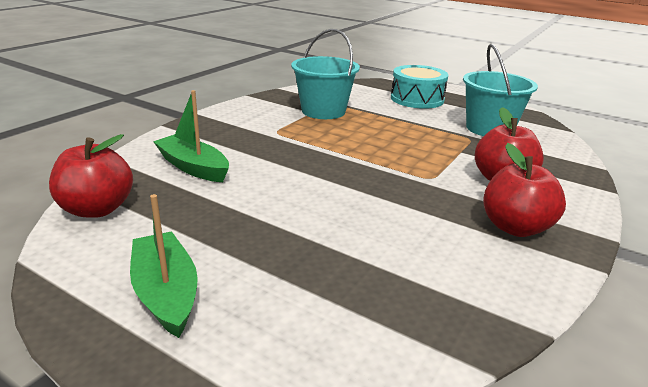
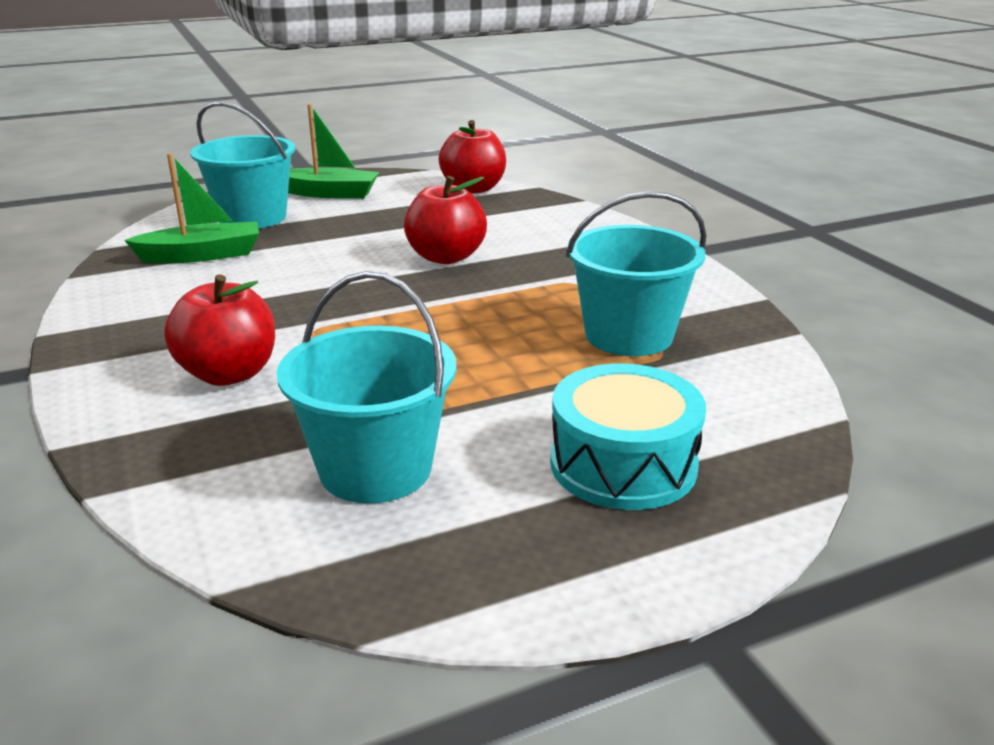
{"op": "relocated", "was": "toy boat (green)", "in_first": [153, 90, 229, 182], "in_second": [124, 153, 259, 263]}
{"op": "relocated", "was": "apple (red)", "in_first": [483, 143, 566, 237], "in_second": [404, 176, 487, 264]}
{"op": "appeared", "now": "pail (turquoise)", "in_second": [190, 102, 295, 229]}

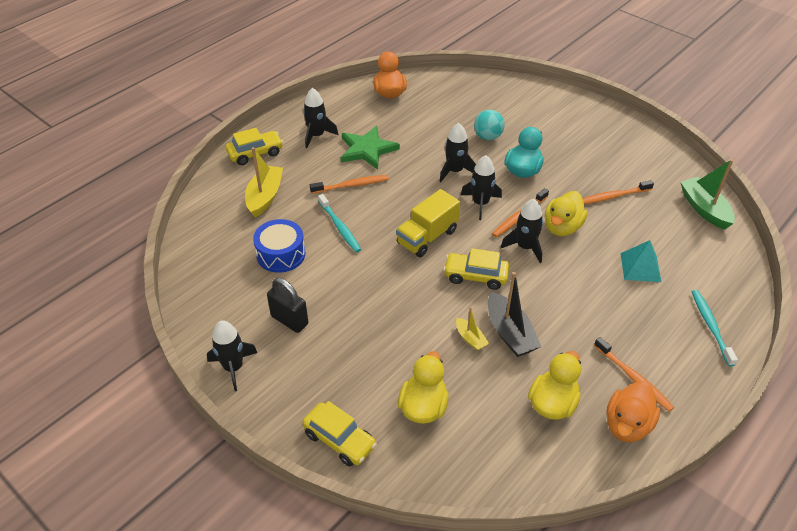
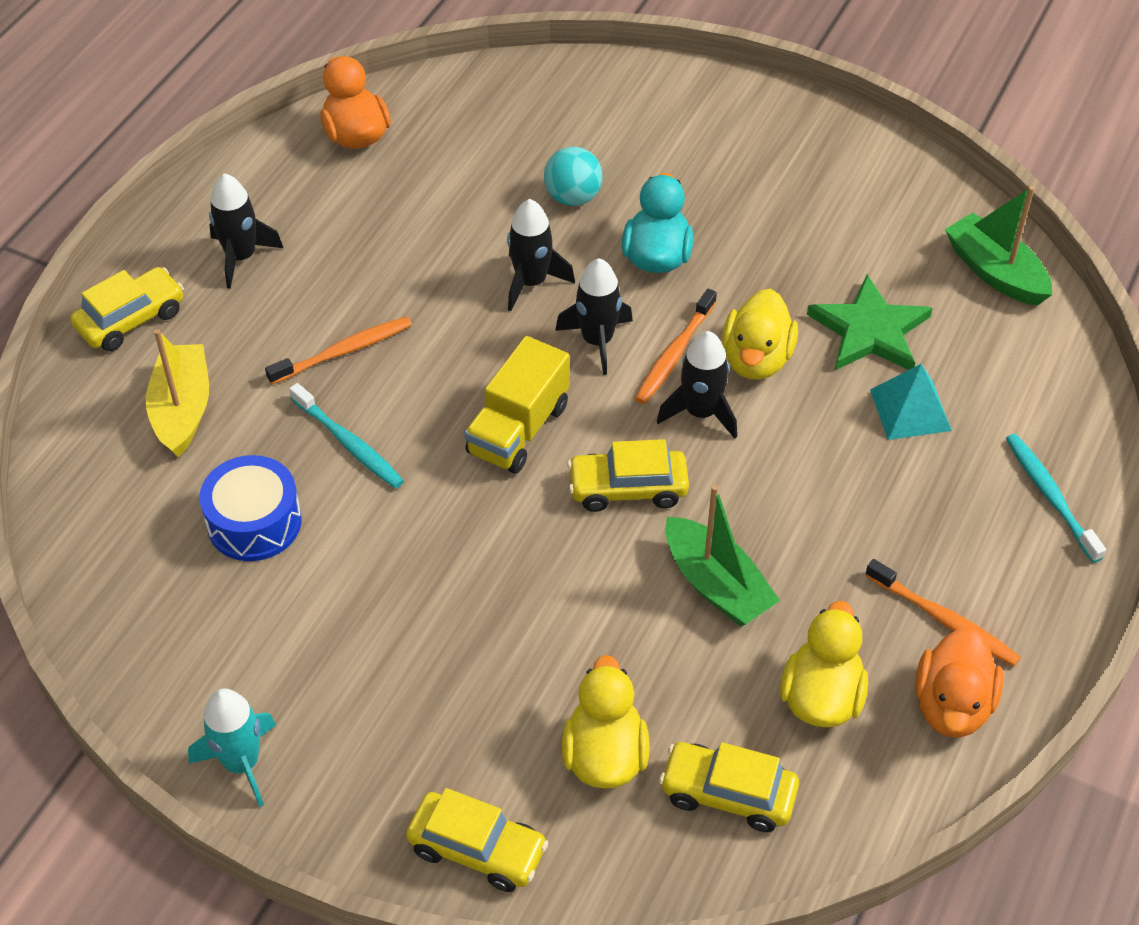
{"op": "relocated", "was": "five-pointed star (green)", "in_first": [341, 126, 400, 170], "in_second": [807, 274, 933, 370]}
{"op": "missing", "was": "toothbrush (orange-coloured)", "in_first": [582, 180, 654, 204]}
{"op": "colour", "was": "toy boat (jet-black)", "now": "toy boat (green)", "in_first": [488, 272, 541, 357], "in_second": [666, 485, 780, 626]}
{"op": "missing", "was": "lock (jet-black)", "in_first": [267, 278, 308, 333]}
{"op": "missing", "was": "toy boat (yellow)", "in_first": [456, 307, 489, 351]}
{"op": "colour", "was": "toy rocket (jet-black)", "now": "toy rocket (turquoise)", "in_first": [207, 320, 257, 391], "in_second": [188, 688, 276, 807]}
{"op": "appeared", "now": "toy car (yellow)", "in_second": [659, 742, 799, 832]}

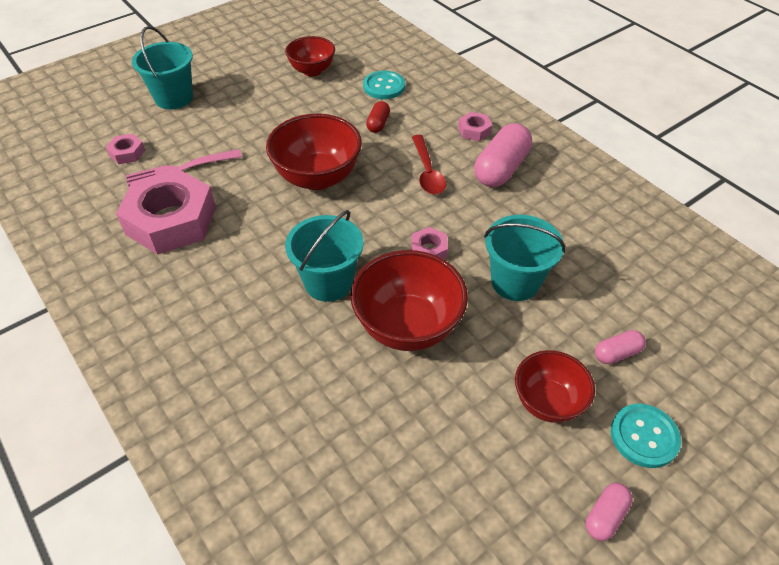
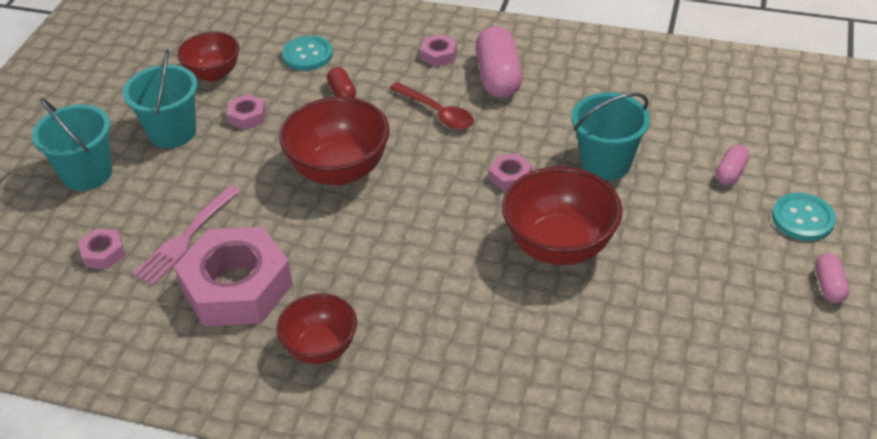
{"op": "relocated", "was": "pail (turquoise)", "in_first": [285, 210, 364, 302], "in_second": [123, 50, 198, 148]}
{"op": "relocated", "was": "serving bowl (red)", "in_first": [515, 350, 595, 423], "in_second": [276, 293, 357, 364]}
{"op": "appeared", "now": "nut (rose-pink)", "in_second": [227, 94, 266, 130]}

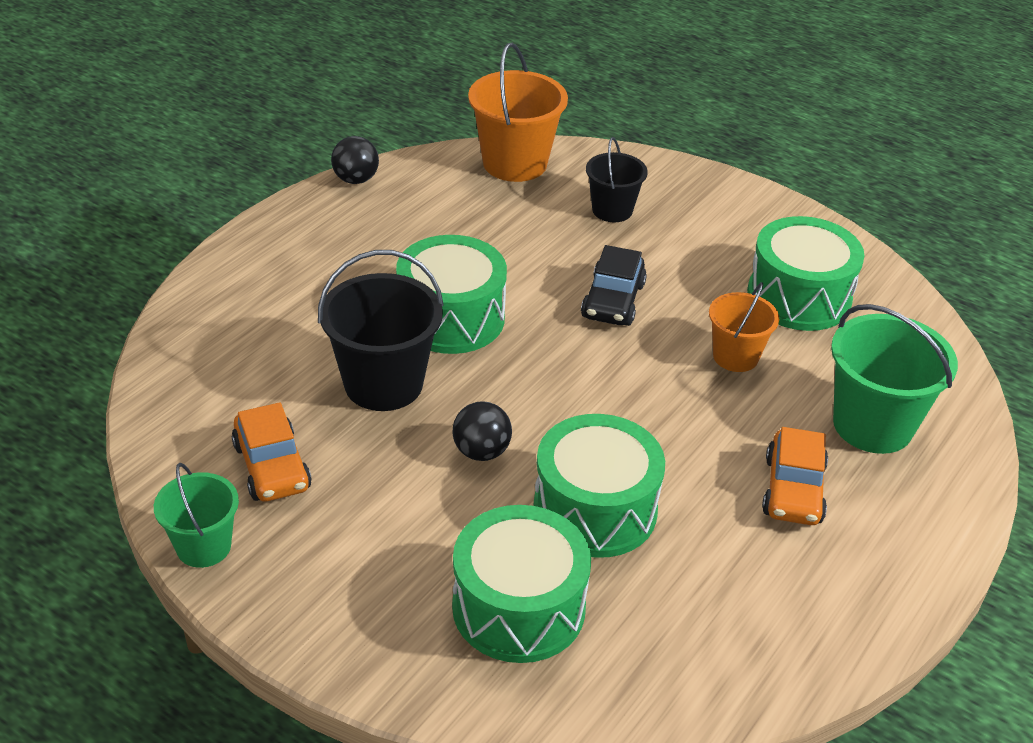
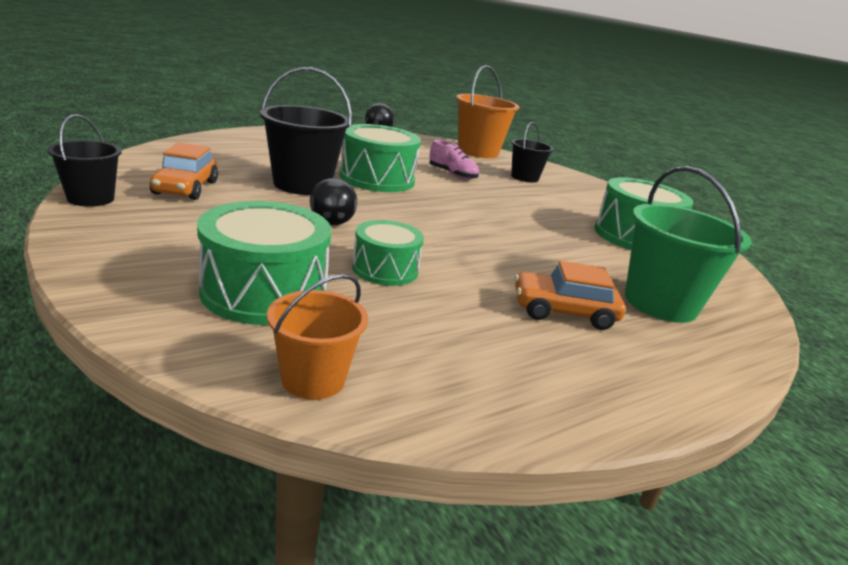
{"op": "missing", "was": "toy car (jet-black)", "in_first": [581, 245, 647, 326]}
{"op": "relocated", "was": "pail (orange-coloured)", "in_first": [709, 282, 779, 372], "in_second": [267, 274, 368, 400]}
{"op": "size", "was": "snare drum (green)", "in_first": [534, 414, 665, 558], "in_second": [352, 220, 424, 286], "ratio": 0.62}
{"op": "spun", "was": "toy car (orange-coloured)", "in_first": [762, 427, 828, 525], "in_second": [514, 261, 626, 330], "clockwise": 60}
{"op": "colour", "was": "pail (green)", "now": "pail (jet-black)", "in_first": [154, 463, 239, 568], "in_second": [47, 114, 122, 207]}
{"op": "appeared", "now": "shoe (rose-pink)", "in_second": [429, 140, 479, 180]}

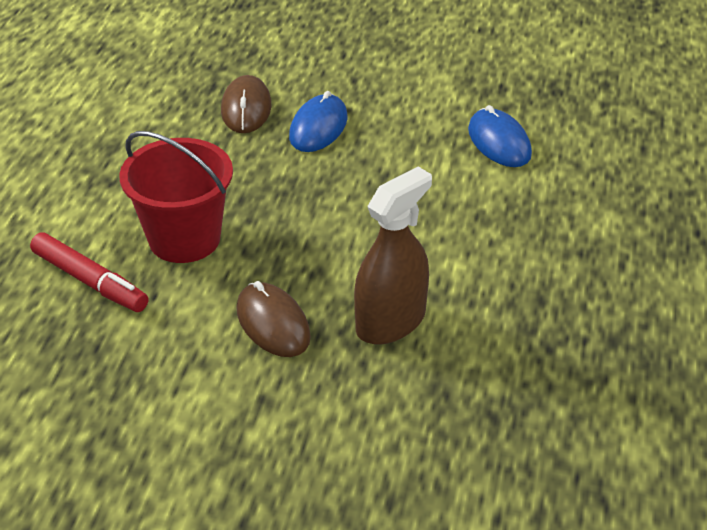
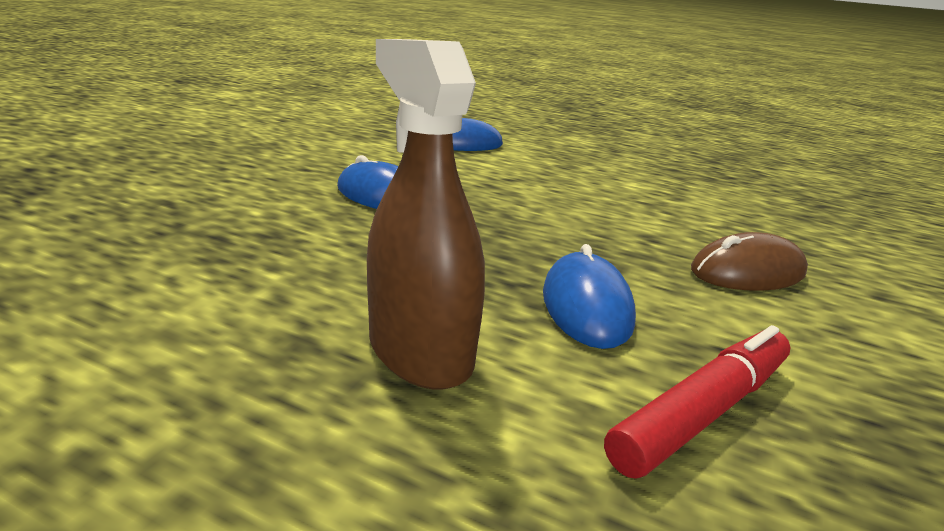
{"op": "missing", "was": "mouse (brown)", "in_first": [221, 75, 271, 133]}
{"op": "exchanged", "was": "pail (red)", "now": "mouse (cobalt)", "in_first": [119, 131, 233, 263], "in_second": [543, 244, 636, 349]}
{"op": "relocated", "was": "sprayer (brown)", "in_first": [354, 166, 432, 345], "in_second": [367, 39, 485, 390]}

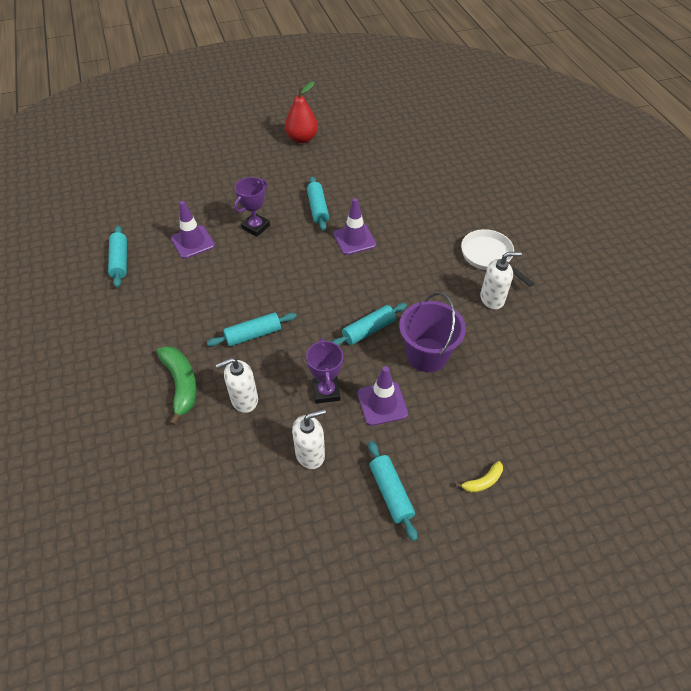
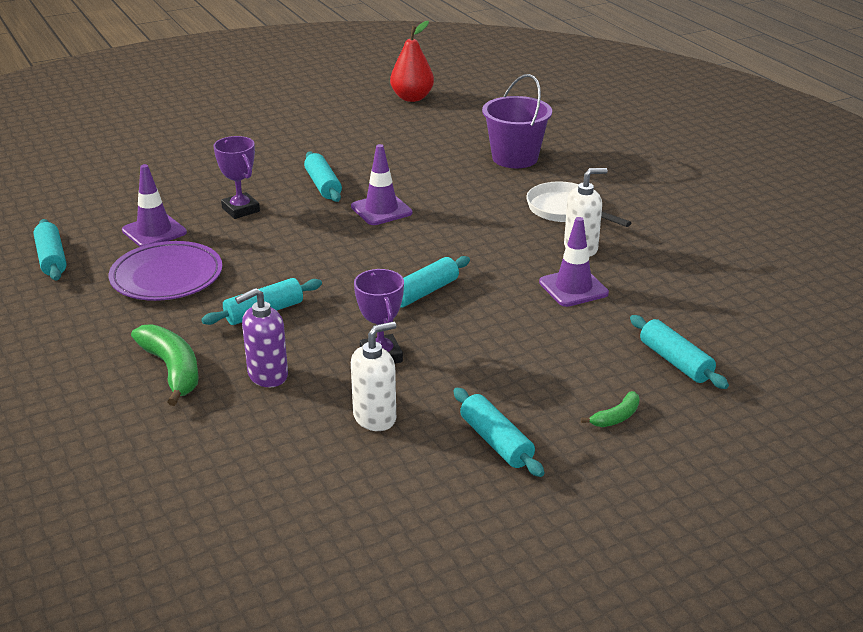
{"op": "relocated", "was": "pear fruit (red)", "in_first": [285, 82, 318, 143], "in_second": [390, 21, 434, 102]}
{"op": "spun", "was": "award cup (purple)", "in_first": [234, 177, 270, 237], "in_second": [214, 136, 260, 219], "clockwise": -60}
{"op": "relocated", "was": "pail (purple)", "in_first": [399, 292, 466, 372], "in_second": [482, 74, 552, 168]}
{"op": "colour", "was": "soap pump (snow-white)", "now": "soap pump (purple)", "in_first": [216, 358, 258, 413], "in_second": [235, 288, 288, 387]}
{"op": "relocated", "was": "road cone (purple)", "in_first": [358, 366, 408, 426], "in_second": [539, 217, 609, 307]}
{"op": "colour", "was": "banana fruit (yellow)", "now": "banana fruit (green)", "in_first": [455, 461, 503, 493], "in_second": [581, 391, 640, 427]}
{"op": "appeared", "now": "flat dish (purple)", "in_second": [109, 241, 223, 301]}
{"op": "appeared", "now": "pastry roller (turquoise)", "in_second": [630, 315, 729, 389]}

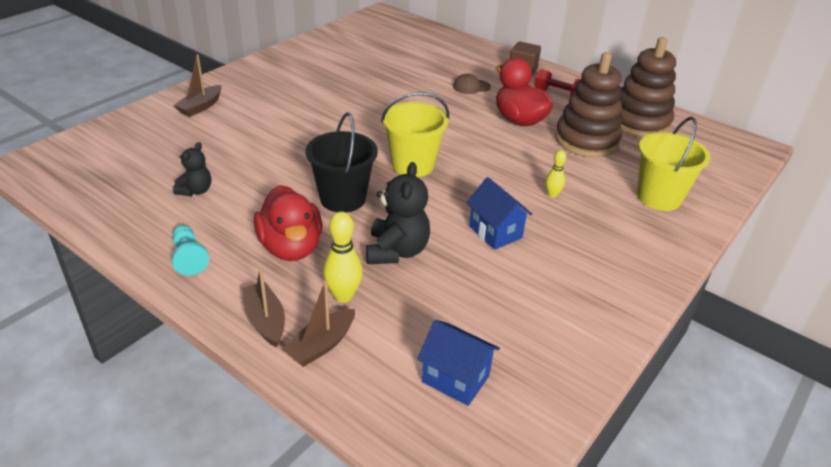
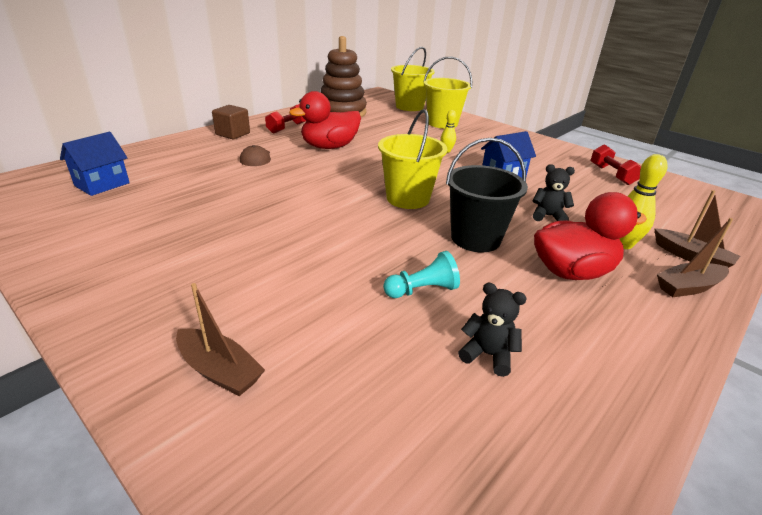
{"op": "missing", "was": "stacking toy (brown)", "in_first": [555, 52, 622, 157]}
{"op": "size", "was": "stuffed bear (jet-black)", "in_first": [366, 162, 430, 264], "in_second": [532, 164, 575, 221], "ratio": 0.6}
{"op": "relocated", "was": "pawn (turquoise)", "in_first": [172, 225, 209, 276], "in_second": [383, 251, 460, 298]}
{"op": "relocated", "was": "house (cobalt)", "in_first": [417, 320, 500, 406], "in_second": [60, 132, 130, 196]}
{"op": "appeared", "now": "pail (yellow)", "in_second": [391, 47, 435, 111]}
{"op": "appeared", "now": "free weight (red)", "in_second": [591, 145, 641, 185]}

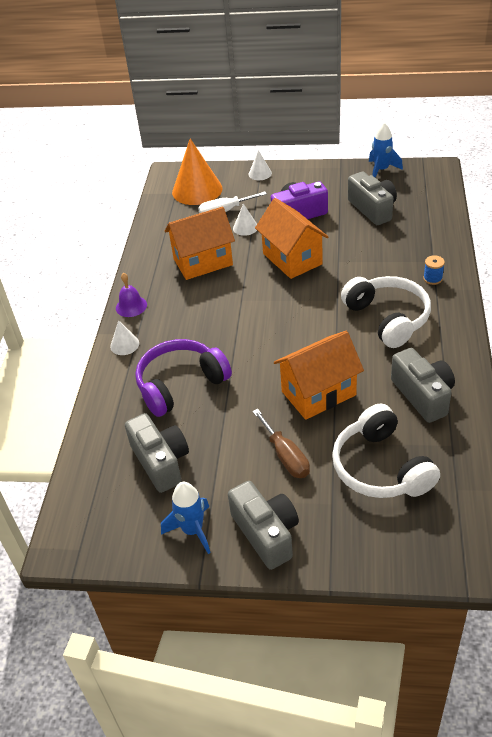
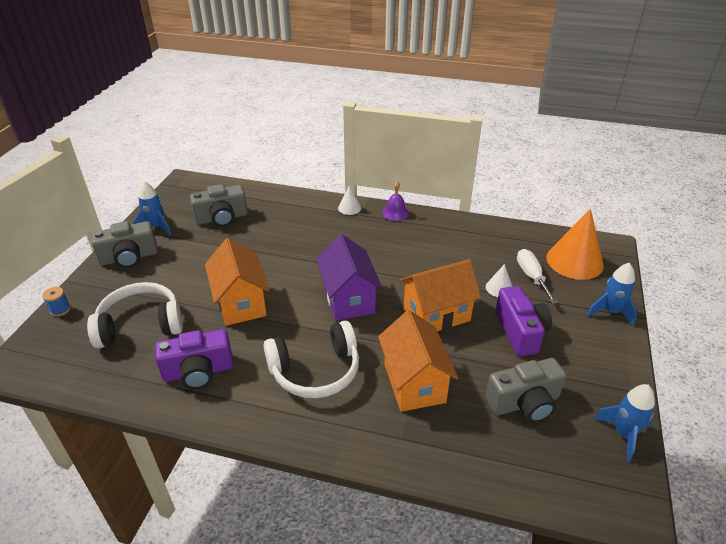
{"op": "exchanged", "was": "cone shape (snow-white)", "now": "toy rocket (cobalt)", "in_first": [248, 150, 272, 180], "in_second": [587, 263, 637, 326]}
{"op": "relocated", "was": "house (orange-coloured)", "in_first": [165, 207, 235, 280], "in_second": [378, 310, 458, 412]}
{"op": "relocated", "was": "spool (cobalt)", "in_first": [423, 255, 445, 285], "in_second": [42, 287, 71, 317]}
{"op": "missing", "was": "over-ear headphones (purple)", "in_first": [135, 339, 232, 417]}
{"op": "colour", "was": "camera (gray)", "now": "camera (purple)", "in_first": [391, 348, 455, 423], "in_second": [155, 329, 233, 389]}
{"op": "missing", "was": "hand screwdriver (brown)", "in_first": [252, 409, 310, 478]}
{"op": "appeared", "now": "house (purple)", "in_second": [316, 234, 383, 321]}

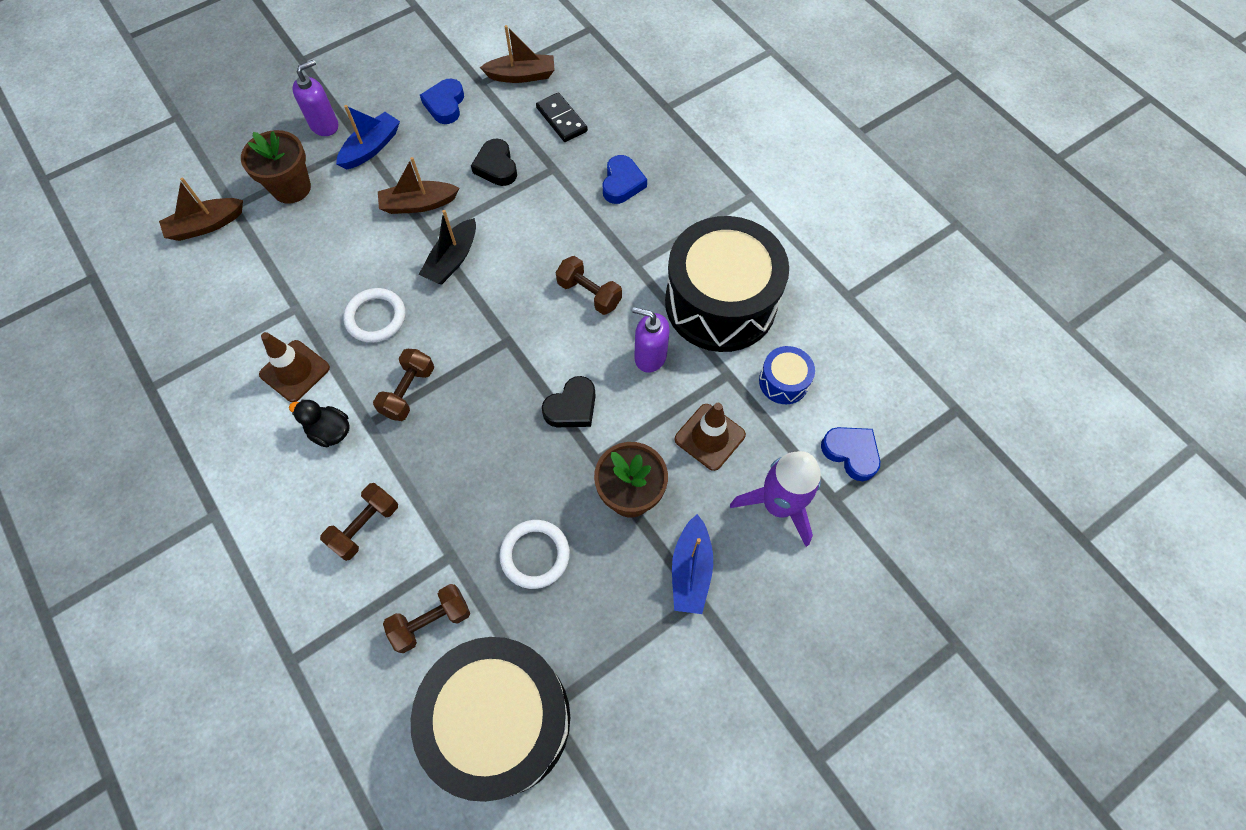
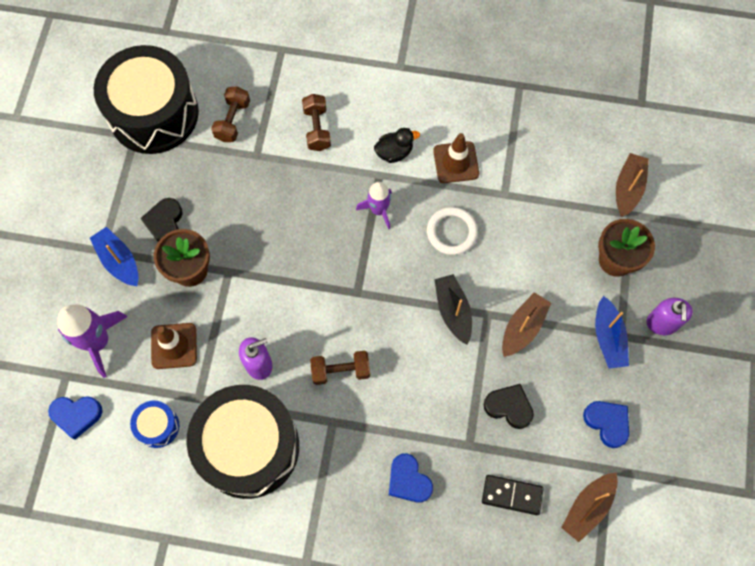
{"op": "exchanged", "was": "free weight (brown)", "now": "toy rocket (purple)", "in_first": [373, 349, 434, 421], "in_second": [356, 182, 392, 229]}
{"op": "relocated", "was": "love heart (jet-black)", "in_first": [542, 376, 596, 427], "in_second": [141, 198, 183, 242]}
{"op": "missing", "was": "ring (snow-white)", "in_first": [499, 520, 570, 589]}

